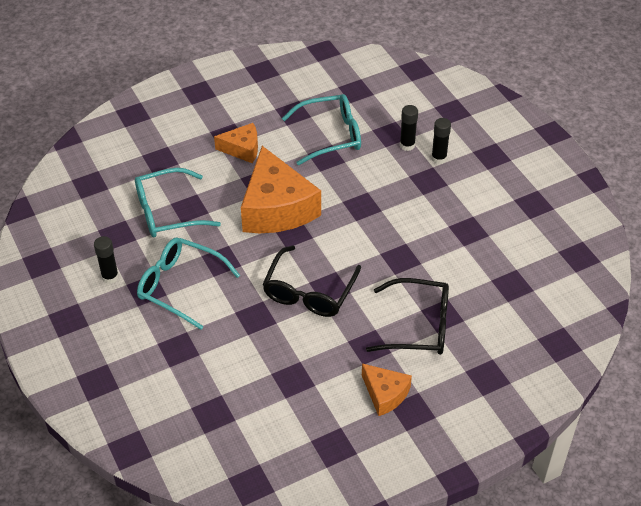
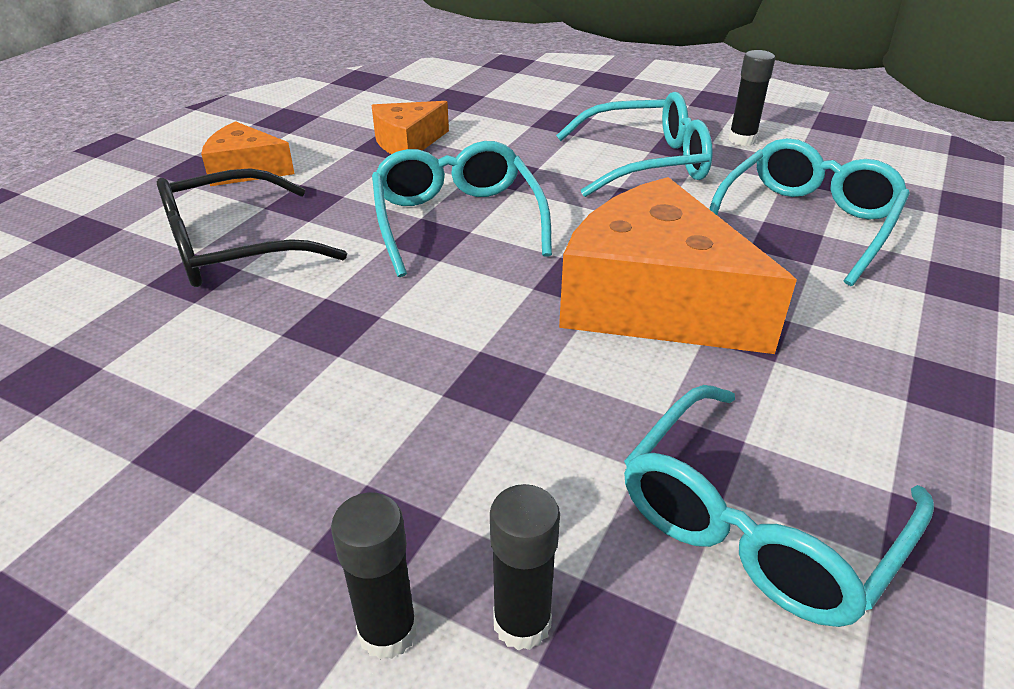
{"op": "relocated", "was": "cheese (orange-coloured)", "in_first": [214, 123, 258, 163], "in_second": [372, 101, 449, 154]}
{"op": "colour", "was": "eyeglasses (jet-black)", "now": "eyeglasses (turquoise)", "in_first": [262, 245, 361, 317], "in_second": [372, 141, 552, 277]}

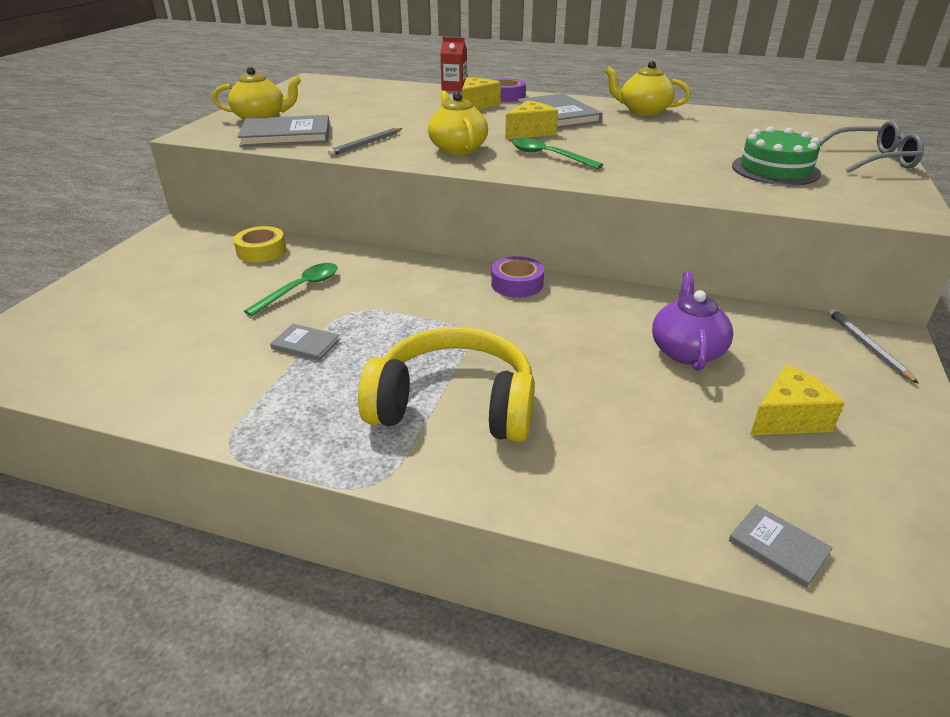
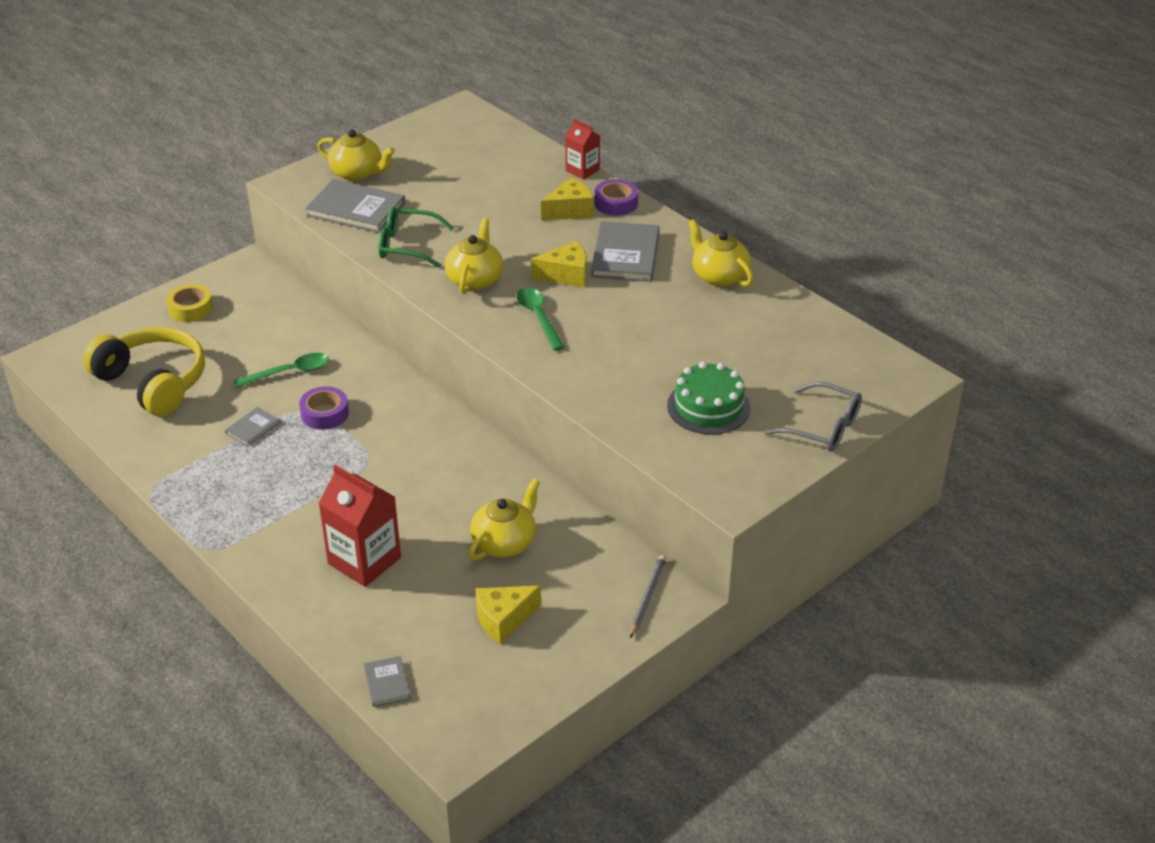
{"op": "exchanged", "was": "wooden pencil (gray)", "now": "eyeglasses (green)", "in_first": [328, 128, 403, 156], "in_second": [378, 207, 454, 268]}
{"op": "relocated", "was": "tape (yellow)", "in_first": [233, 226, 286, 263], "in_second": [166, 284, 213, 322]}
{"op": "relocated", "was": "tape (purple)", "in_first": [491, 256, 544, 298], "in_second": [299, 386, 349, 430]}
{"op": "colour", "was": "china teapot (purple)", "now": "china teapot (yellow)", "in_first": [652, 272, 733, 371], "in_second": [468, 478, 540, 561]}
{"op": "spun", "was": "hardback (gray)", "in_first": [270, 324, 340, 361], "in_second": [225, 407, 280, 446], "clockwise": 75}
{"op": "relocated", "was": "over-ear headphones (yellow)", "in_first": [358, 327, 535, 442], "in_second": [83, 327, 205, 416]}
{"op": "spun", "was": "cheese (yellow)", "in_first": [750, 365, 845, 435], "in_second": [475, 586, 541, 644], "clockwise": 150}
{"op": "appeared", "now": "carton (red)", "in_second": [318, 465, 401, 587]}

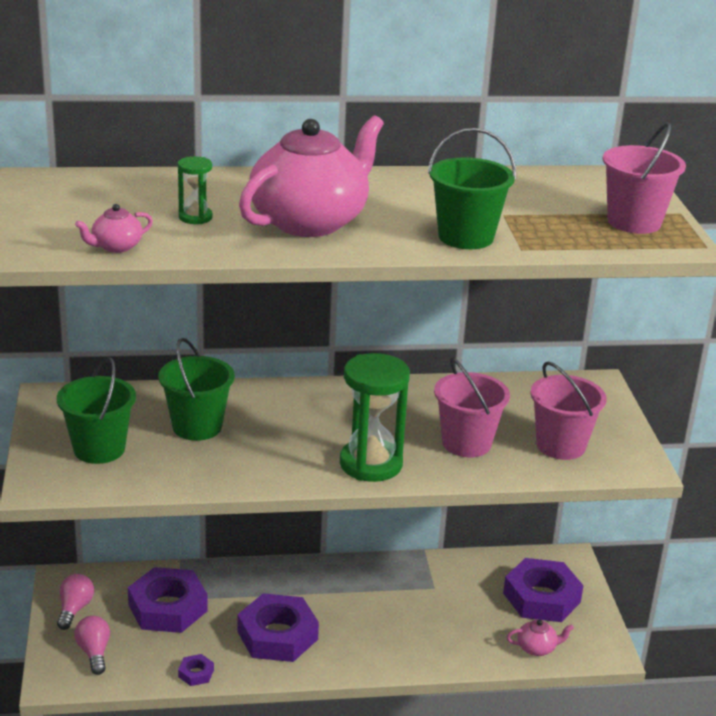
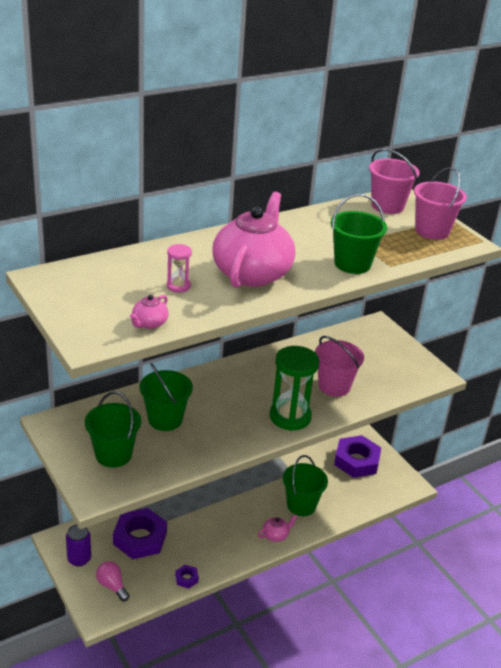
{"op": "colour", "was": "hourglass (green)", "now": "hourglass (rose-pink)", "in_first": [178, 156, 212, 224], "in_second": [167, 244, 192, 293]}
{"op": "relocated", "was": "pail (rose-pink)", "in_first": [530, 361, 607, 460], "in_second": [369, 149, 420, 214]}
{"op": "exchanged", "was": "lightbulb (rose-pink)", "now": "soda can (purple)", "in_first": [57, 574, 94, 630], "in_second": [66, 524, 91, 567]}
{"op": "missing", "was": "nut (purple)", "in_first": [237, 593, 319, 662]}
{"op": "relocated", "was": "china teapot (rose-pink)", "in_first": [507, 620, 574, 656], "in_second": [258, 515, 298, 542]}
{"op": "appeared", "now": "pail (green)", "in_second": [283, 455, 328, 516]}

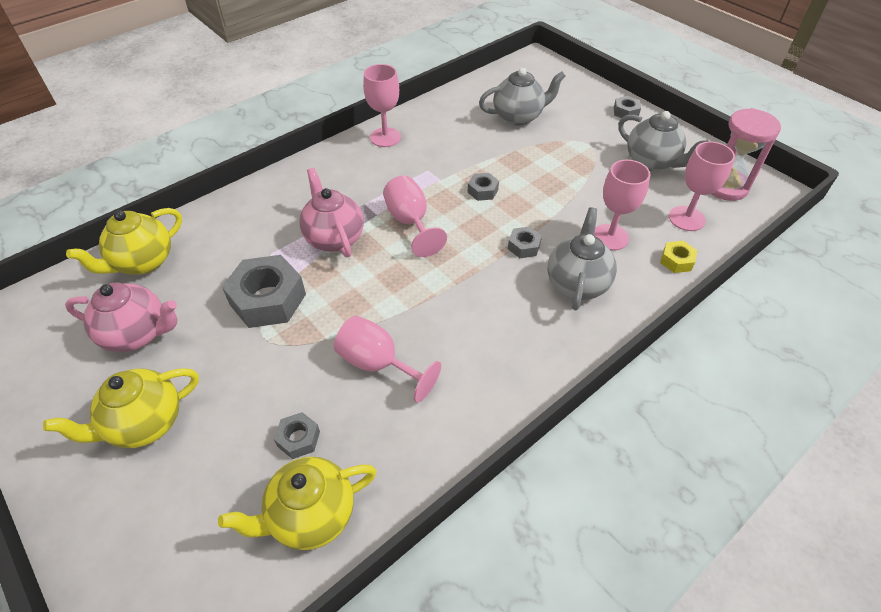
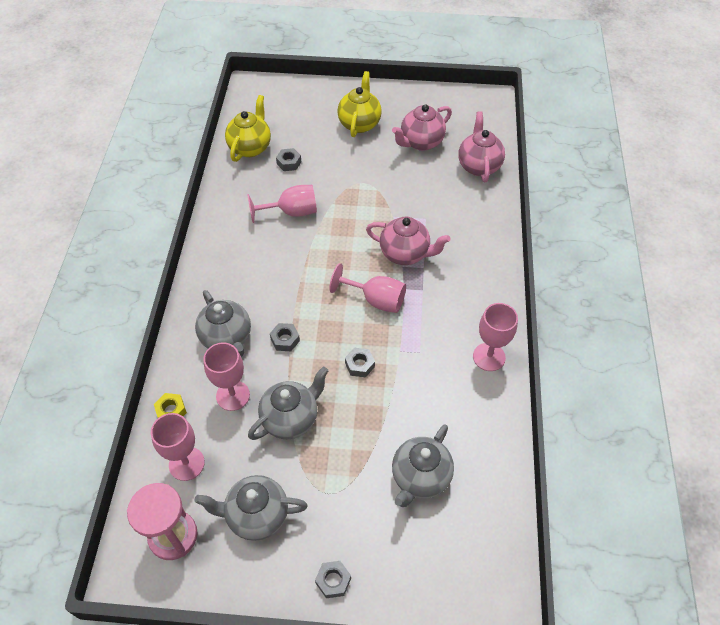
{"op": "colour", "was": "china teapot (yellow)", "now": "china teapot (rose-pink)", "in_first": [66, 208, 182, 275], "in_second": [458, 111, 505, 182]}
{"op": "missing", "was": "nut (gray)", "in_first": [222, 255, 306, 328]}
{"op": "appeared", "now": "china teapot (gray)", "in_second": [248, 366, 329, 440]}

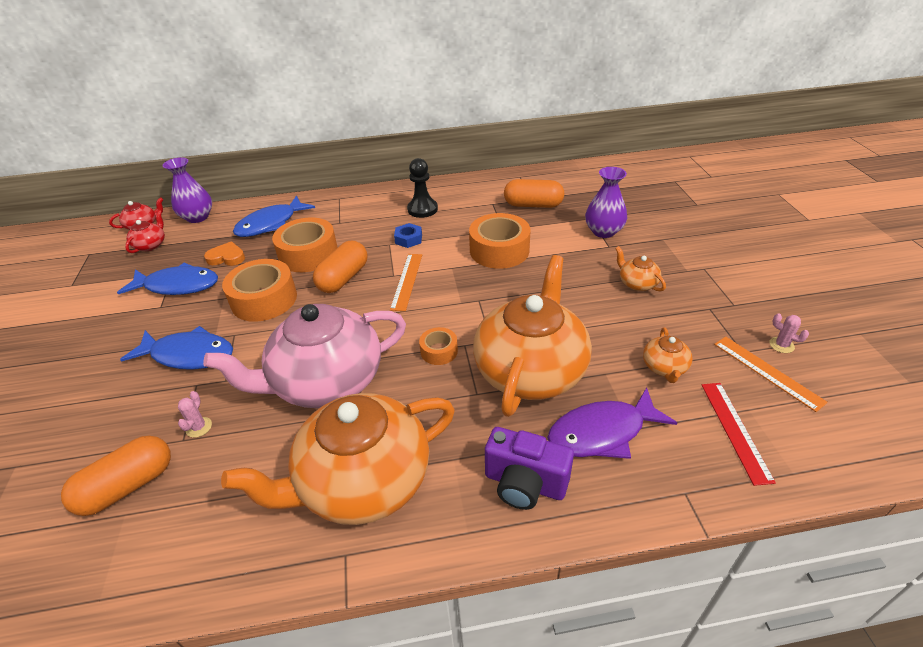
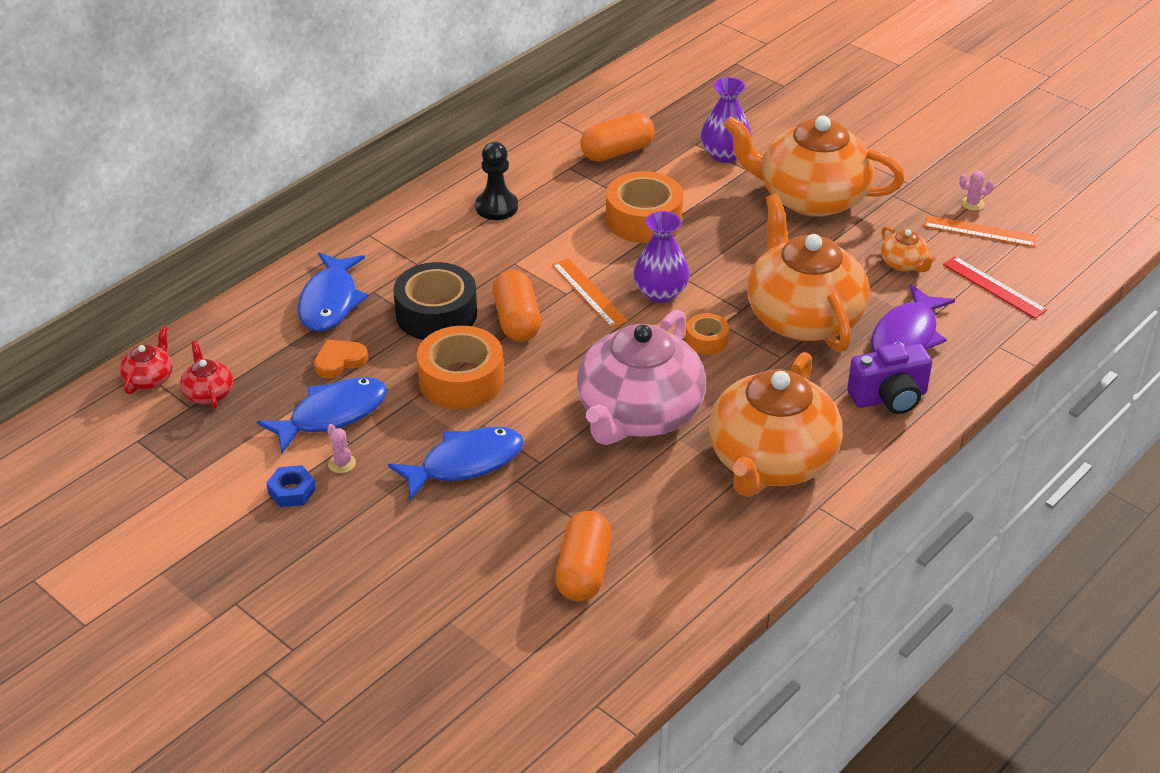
{"op": "relocated", "was": "flower vase (purple)", "in_first": [163, 157, 212, 223], "in_second": [633, 211, 690, 303]}
{"op": "colour", "was": "tape (orange-coloured)", "now": "tape (jet-black)", "in_first": [272, 218, 338, 272], "in_second": [393, 262, 477, 340]}
{"op": "relocated", "was": "nut (cobalt)", "in_first": [394, 223, 422, 248], "in_second": [266, 465, 316, 507]}
{"op": "size", "was": "china teapot (orange-coloured)", "in_first": [615, 246, 666, 291], "in_second": [724, 116, 905, 217], "ratio": 2.44}
{"op": "relocated", "was": "saguaro cactus (rose-pink)", "in_first": [178, 391, 212, 438], "in_second": [327, 424, 356, 473]}

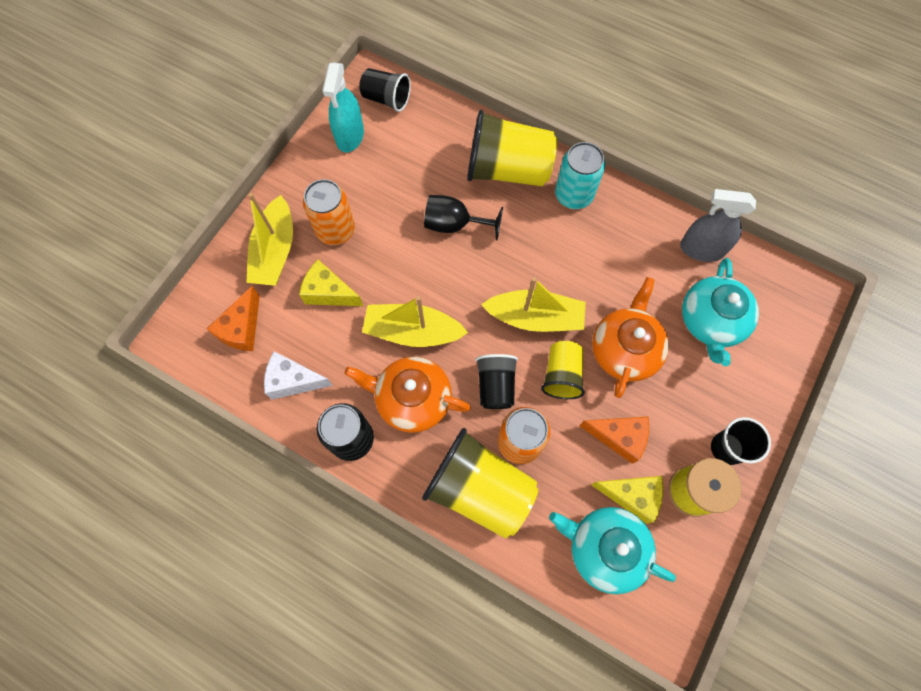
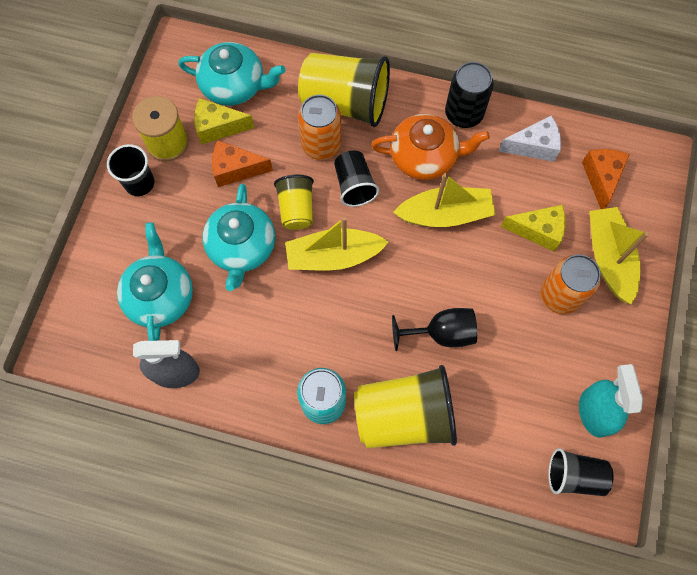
{"op": "colour", "was": "china teapot (orange-coloured)", "now": "china teapot (turquoise)", "in_first": [592, 277, 669, 398], "in_second": [203, 184, 275, 291]}

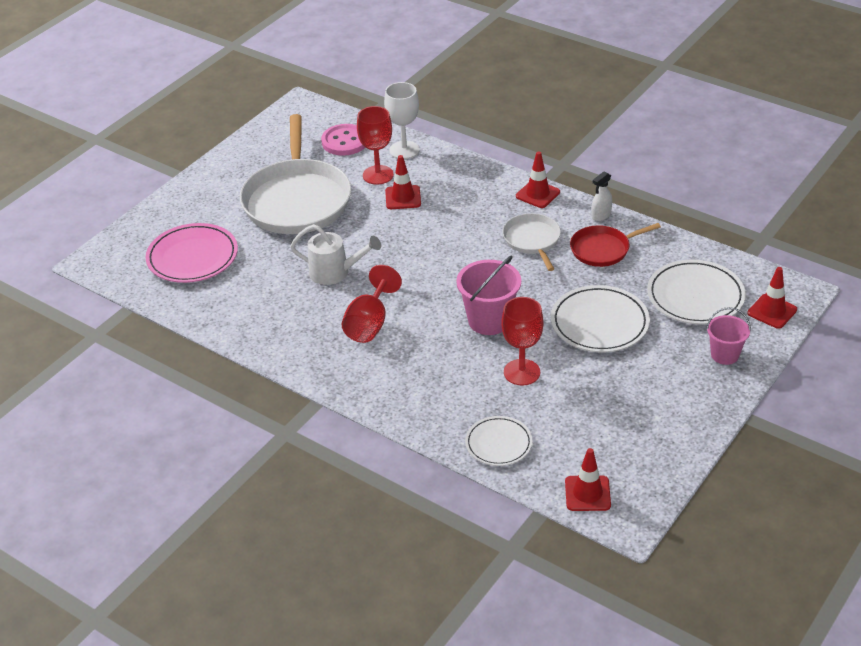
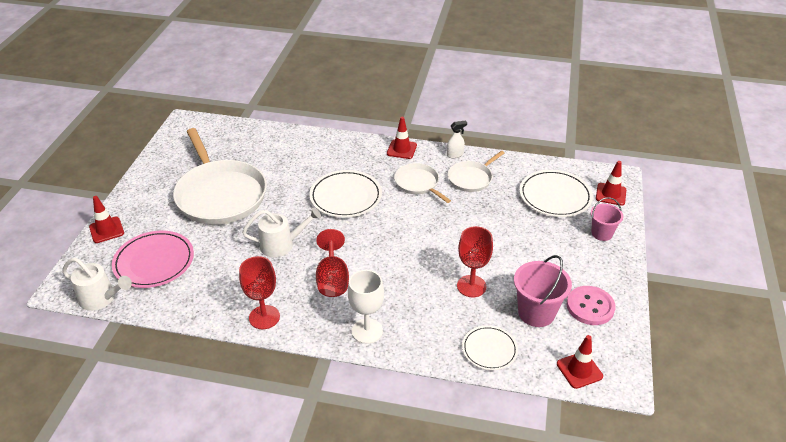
{"op": "relocated", "was": "chalice (snow-white)", "in_first": [384, 82, 420, 159], "in_second": [348, 270, 384, 344]}
{"op": "relocated", "was": "chalice (red)", "in_first": [357, 106, 394, 185], "in_second": [239, 256, 280, 329]}
{"op": "relocated", "was": "button (rose-pink)", "in_first": [321, 124, 365, 156], "in_second": [567, 286, 616, 325]}
{"op": "relocated", "was": "road cone (red)", "in_first": [385, 155, 421, 209], "in_second": [89, 196, 124, 243]}
{"op": "spun", "was": "sprayer (snow-white)", "in_first": [591, 171, 612, 221], "in_second": [447, 120, 467, 158], "clockwise": -135}
{"op": "colour", "was": "skillet (red)", "now": "skillet (snow-white)", "in_first": [570, 223, 661, 267], "in_second": [448, 151, 505, 192]}
{"op": "relocated", "was": "pail (rose-pink)", "in_first": [456, 255, 521, 335], "in_second": [514, 255, 572, 327]}
{"op": "relocated", "was": "flat dish (snow-white)", "in_first": [551, 285, 650, 352], "in_second": [309, 170, 382, 218]}
{"op": "appeared", "now": "watering can (snow-white)", "in_second": [62, 257, 132, 311]}

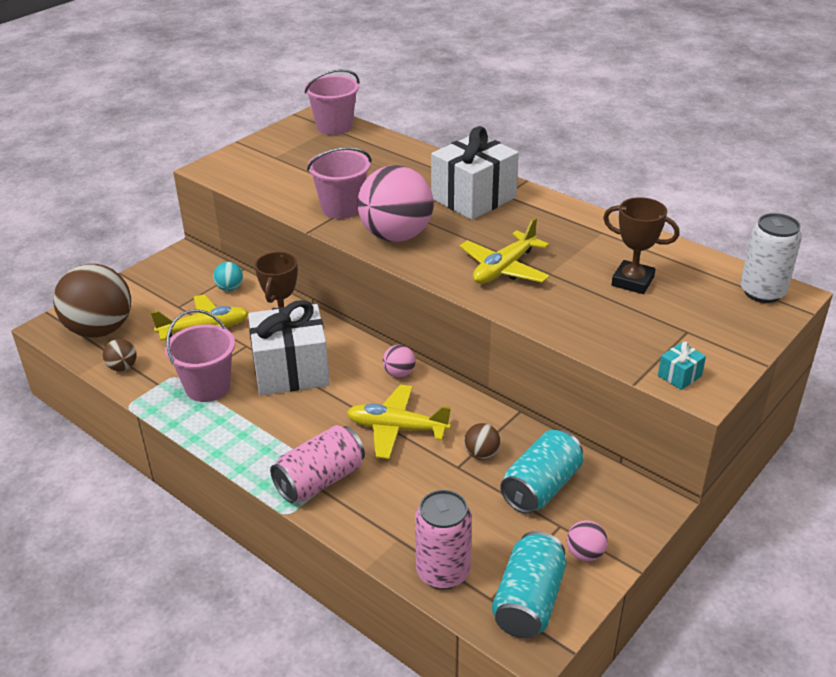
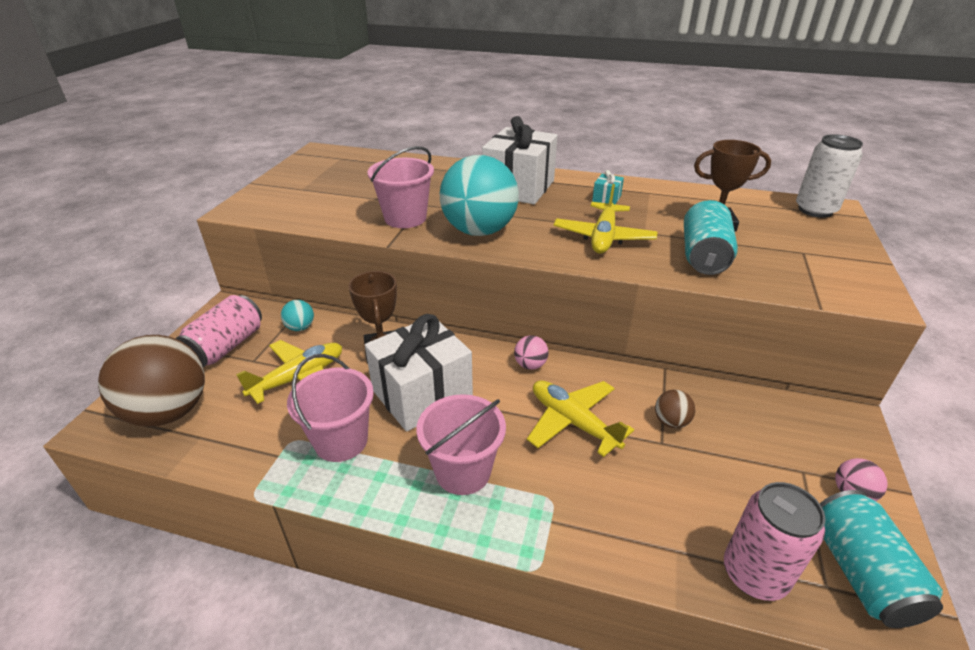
{"op": "relocated", "was": "pail (rose-pink)", "in_first": [305, 69, 359, 135], "in_second": [417, 394, 506, 495]}
{"op": "colour", "was": "play ball (rose-pink)", "now": "play ball (turquoise)", "in_first": [357, 165, 434, 242], "in_second": [440, 155, 519, 236]}
{"op": "missing", "was": "play ball (brown)", "in_first": [103, 339, 137, 371]}
{"op": "relocated", "was": "gift (turquoise)", "in_first": [658, 342, 706, 390], "in_second": [592, 170, 624, 204]}
{"op": "spun", "was": "toy plane (yellow)", "in_first": [347, 385, 451, 459], "in_second": [527, 381, 634, 457], "clockwise": 60}
{"op": "relocated", "was": "soda can (rose-pink)", "in_first": [270, 425, 365, 503], "in_second": [175, 295, 262, 367]}
{"op": "relocated", "was": "soda can (turquoise)", "in_first": [500, 430, 583, 514], "in_second": [684, 200, 738, 275]}

